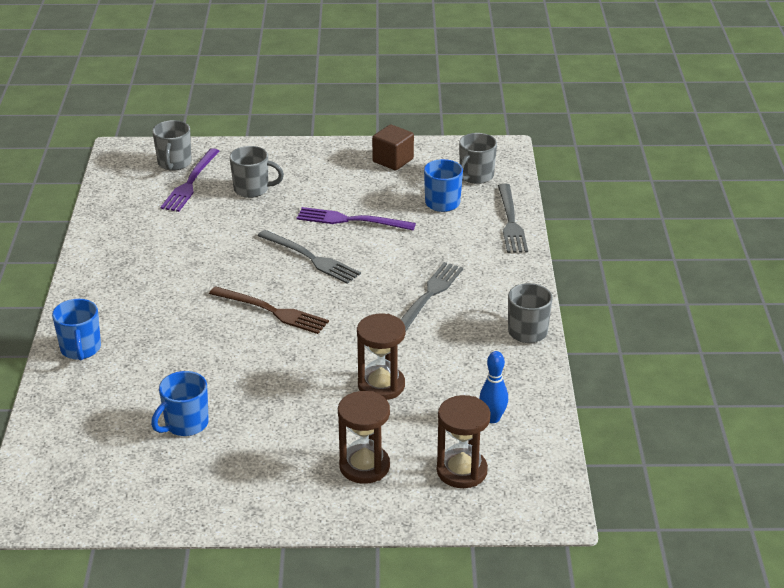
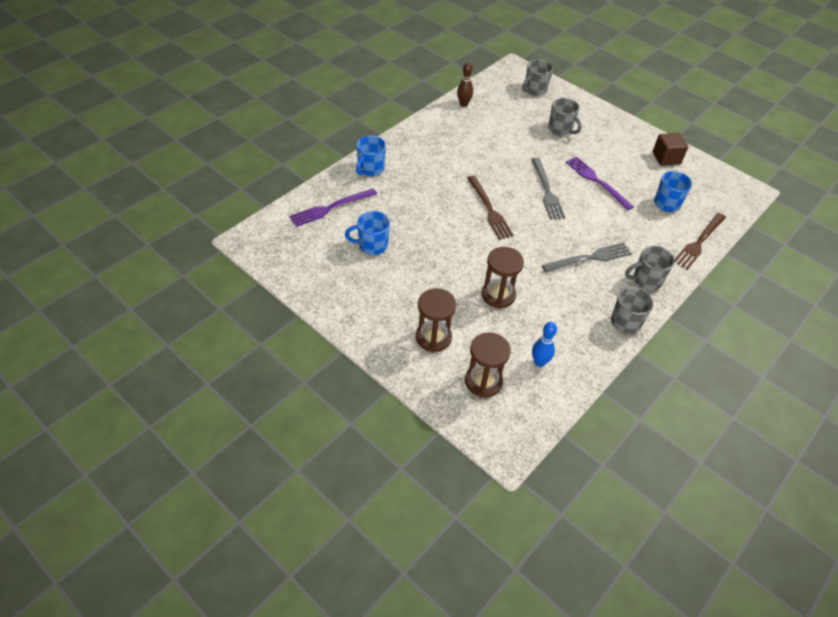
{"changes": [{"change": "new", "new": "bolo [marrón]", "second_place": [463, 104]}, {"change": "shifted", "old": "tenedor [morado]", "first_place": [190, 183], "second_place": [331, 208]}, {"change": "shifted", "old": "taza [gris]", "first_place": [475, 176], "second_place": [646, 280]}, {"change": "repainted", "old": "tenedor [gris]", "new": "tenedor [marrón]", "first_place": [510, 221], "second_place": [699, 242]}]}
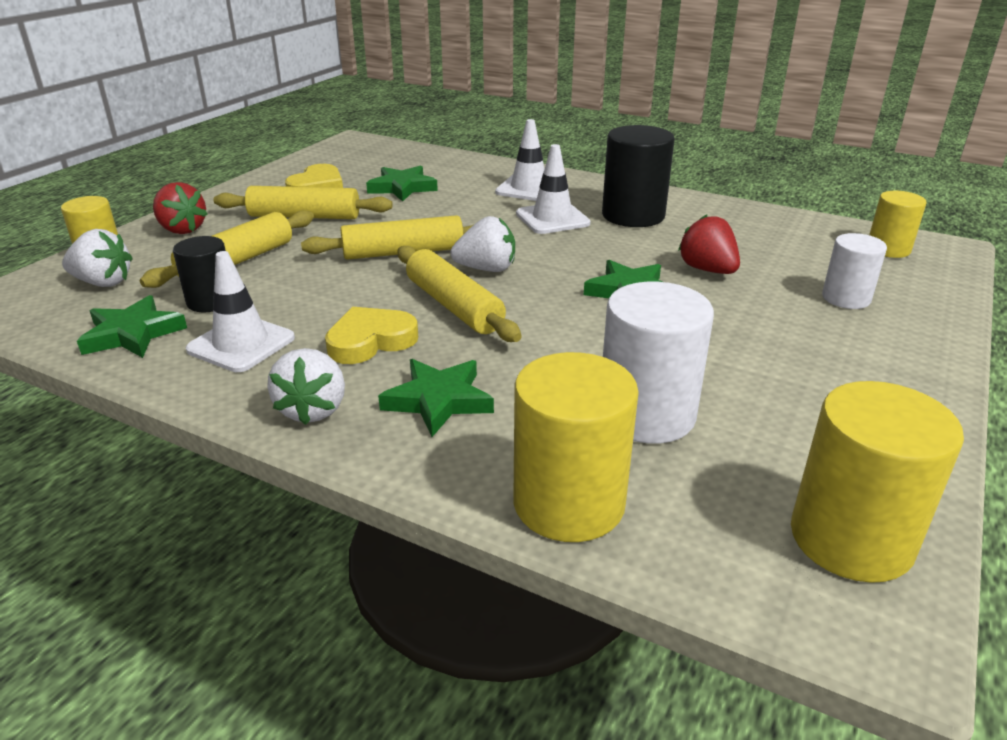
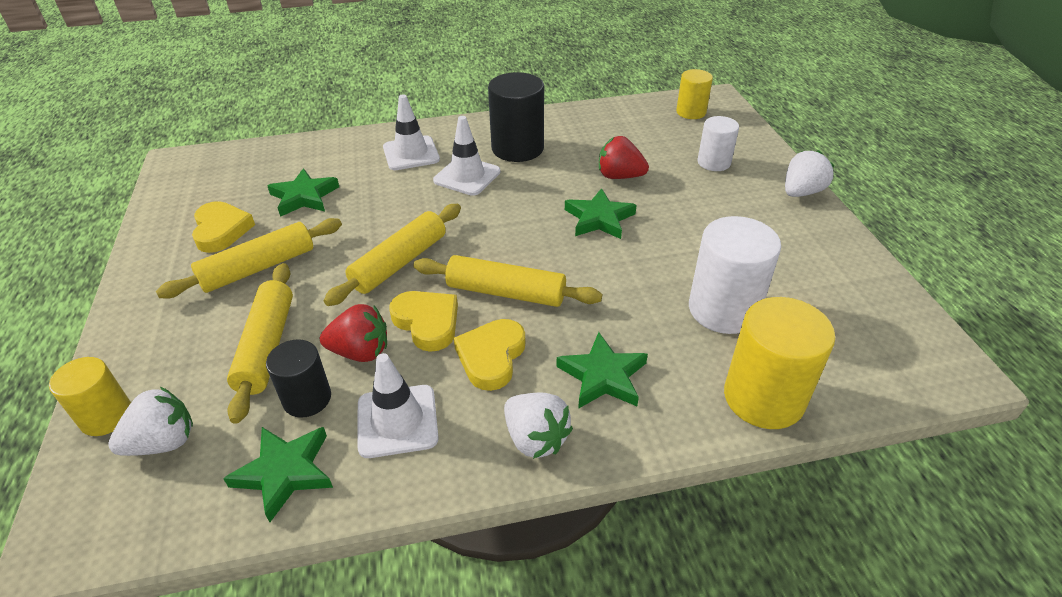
{"changes": [{"change": "gone", "old": "cilindro [amarillo]", "first_place": [851, 539]}, {"change": "new", "new": "corazón [amarillo]", "second_place": [427, 322]}, {"change": "shifted", "old": "fresa [rojo]", "first_place": [182, 229], "second_place": [360, 352]}, {"change": "shifted", "old": "fresa [blanco]", "first_place": [486, 269], "second_place": [801, 192]}]}
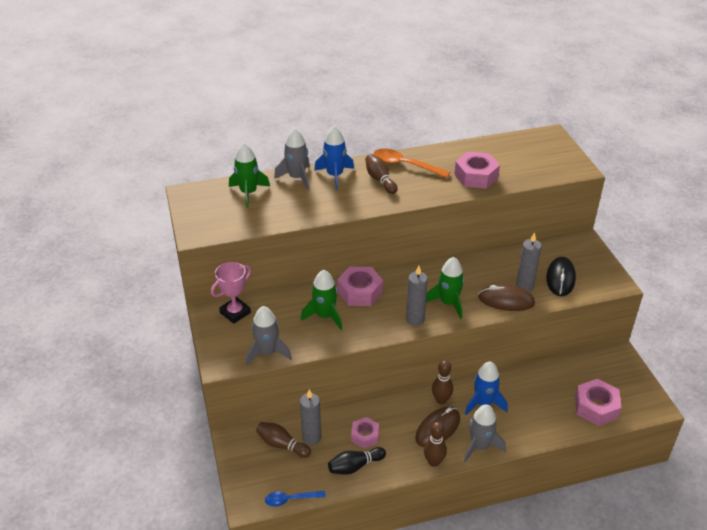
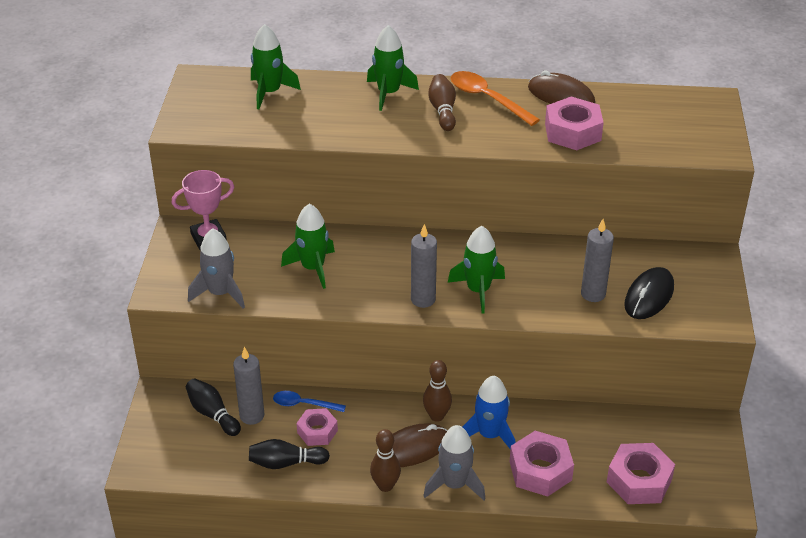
{"changes": [{"change": "gone", "old": "cohete [gris]", "first_place": [297, 178]}, {"change": "shifted", "old": "cuchara [azul]", "first_place": [290, 499], "second_place": [304, 404]}, {"change": "shifted", "old": "tuerca [rosa]", "first_place": [360, 292], "second_place": [540, 470]}, {"change": "shifted", "old": "ratón [marrón]", "first_place": [506, 300], "second_place": [561, 96]}, {"change": "repainted", "old": "bolo [marrón]", "new": "bolo [negro]", "first_place": [282, 445], "second_place": [213, 414]}, {"change": "repainted", "old": "cohete [azul]", "new": "cohete [verde]", "first_place": [335, 175], "second_place": [388, 93]}]}
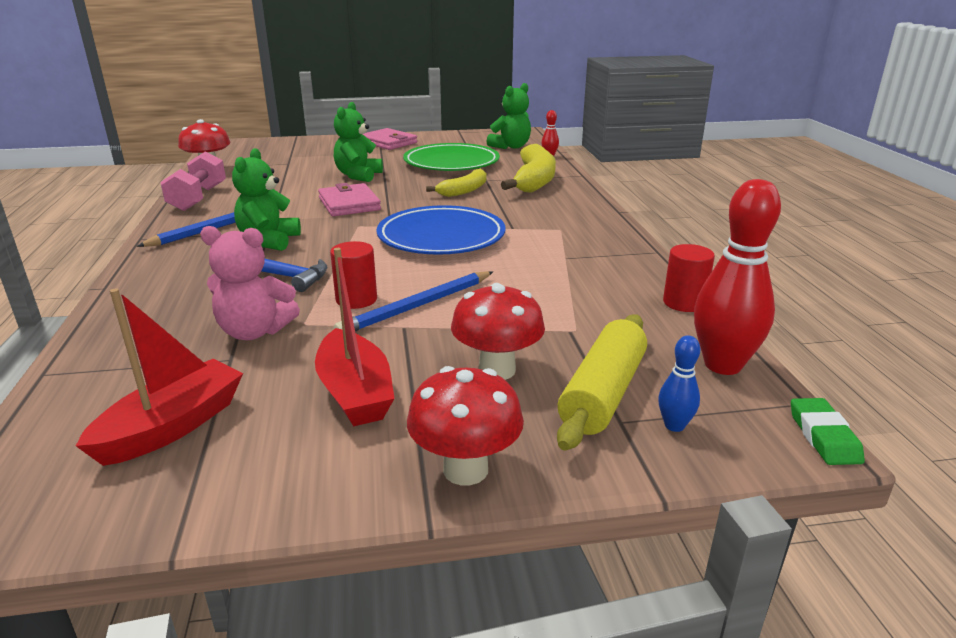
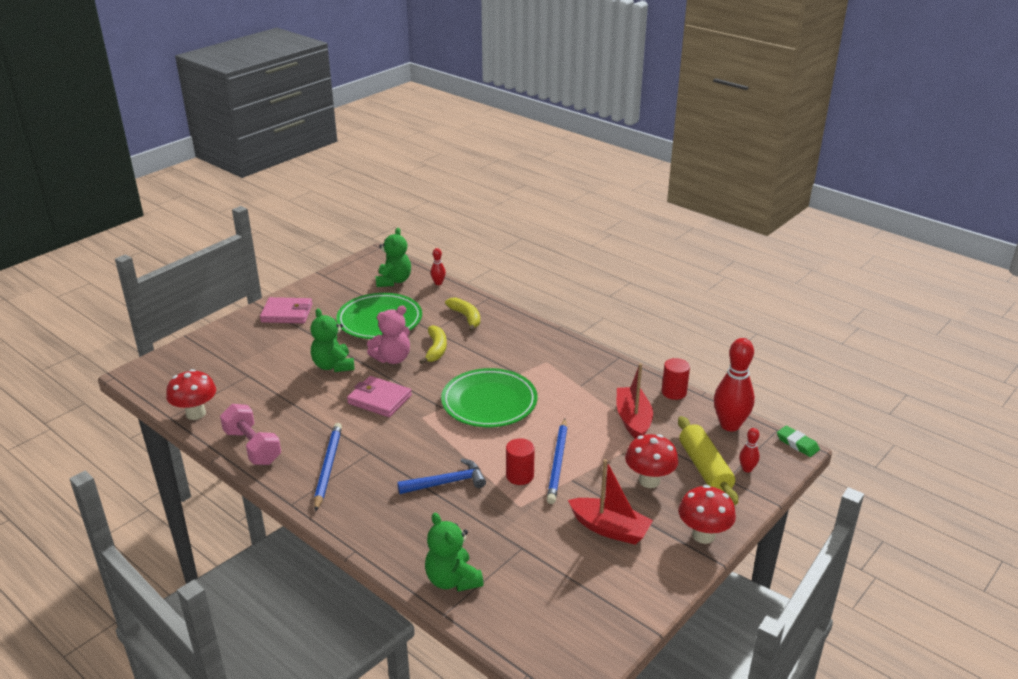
{"changes": [{"change": "shifted", "old": "barco [rojo]", "first_place": [173, 426], "second_place": [633, 420]}, {"change": "shifted", "old": "osito [rosa]", "first_place": [254, 332], "second_place": [392, 358]}, {"change": "shifted", "old": "osito [verde]", "first_place": [269, 241], "second_place": [452, 580]}, {"change": "repainted", "old": "plato [azul]", "new": "plato [verde]", "first_place": [441, 237], "second_place": [489, 402]}, {"change": "repainted", "old": "bolo [azul]", "new": "bolo [rojo]", "first_place": [674, 425], "second_place": [747, 469]}, {"change": "scaled", "old": "plátano [amarillo]", "first_place": [534, 180], "second_place": [466, 317], "factor": 0.61}]}
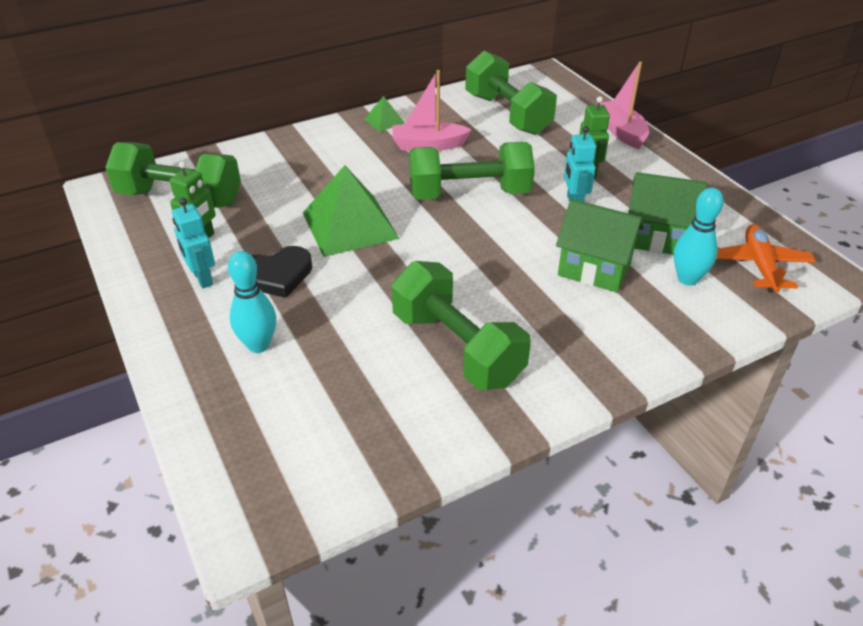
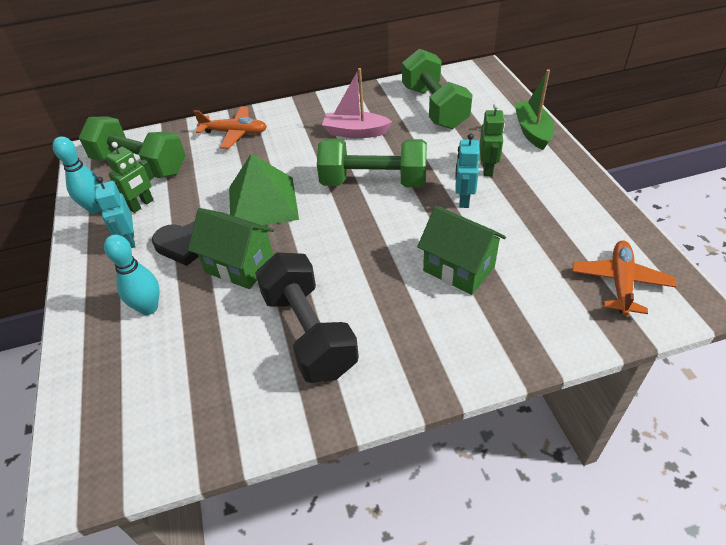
{"changes": [{"change": "gone", "old": "pirámide [verde]", "first_place": [384, 121]}, {"change": "new", "new": "avión [naranja]", "second_place": [235, 133]}, {"change": "shifted", "old": "casa [verde]", "first_place": [656, 238], "second_place": [239, 266]}, {"change": "shifted", "old": "bolo [turquesa]", "first_place": [687, 279], "second_place": [95, 208]}, {"change": "repainted", "old": "mancuerna [verde]", "new": "mancuerna [negro]", "first_place": [457, 348], "second_place": [309, 333]}, {"change": "repainted", "old": "barco [rosa]", "new": "barco [verde]", "first_place": [621, 132], "second_place": [532, 131]}]}
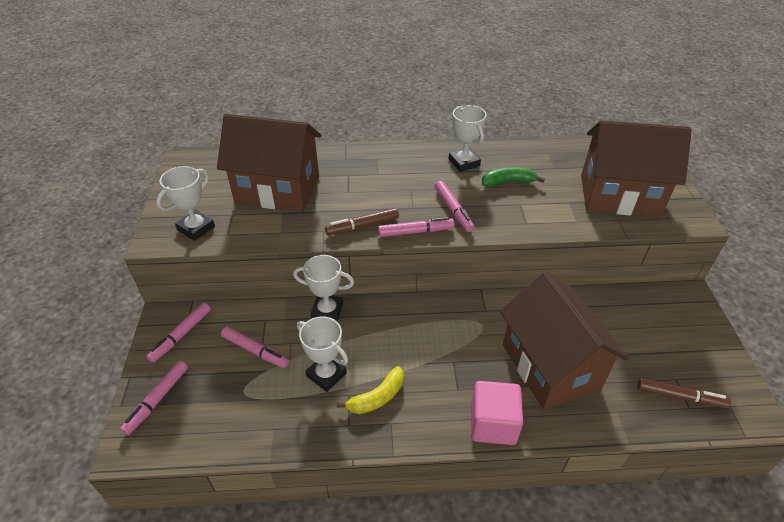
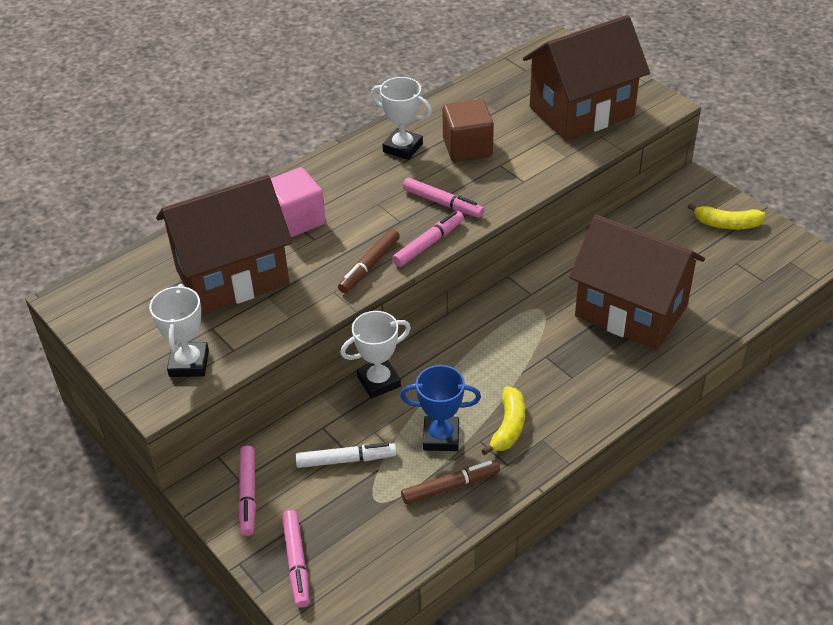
{"changes": [{"change": "new", "new": "plátano [amarillo]", "second_place": [726, 224]}, {"change": "shifted", "old": "cubo [rosa]", "first_place": [493, 424], "second_place": [296, 220]}, {"change": "shifted", "old": "rotulador [marrón]", "first_place": [680, 396], "second_place": [450, 486]}, {"change": "swapped", "old": "plátano [verde]", "new": "cubo [marrón]", "first_place": [508, 182], "second_place": [467, 148]}, {"change": "repainted", "old": "rotulador [rosa]", "new": "rotulador [blanco]", "first_place": [255, 351], "second_place": [346, 460]}, {"change": "repainted", "old": "trofeo [blanco]", "new": "trofeo [azul]", "first_place": [326, 374], "second_place": [441, 437]}]}
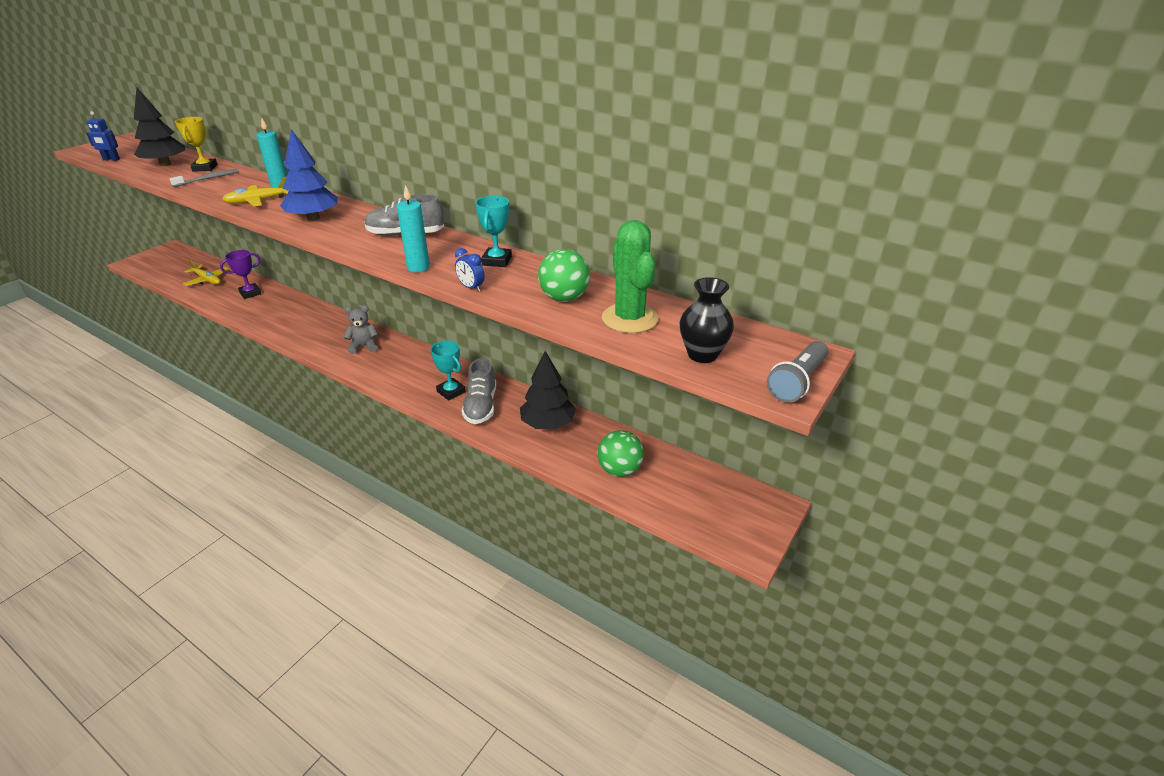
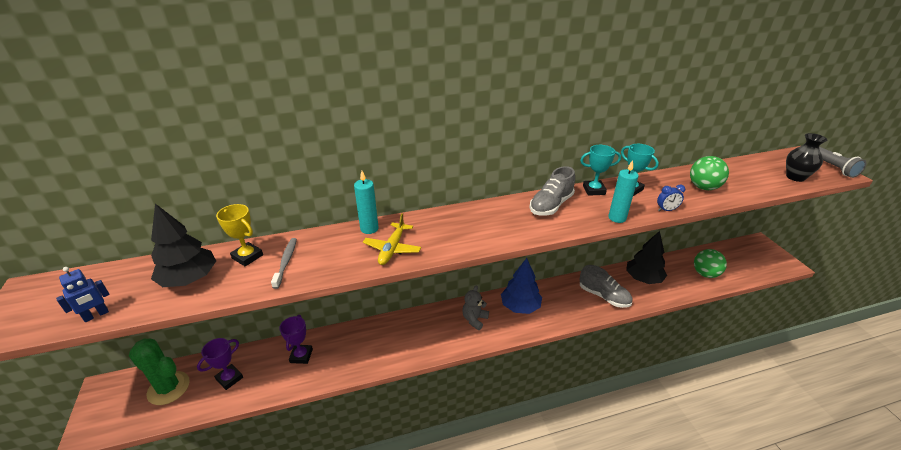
{"changes": [{"change": "shifted", "old": "árbol [azul]", "first_place": [313, 218], "second_place": [520, 306]}, {"change": "shifted", "old": "trofeo [turquesa]", "first_place": [451, 392], "second_place": [594, 190]}, {"change": "shifted", "old": "cactus [verde]", "first_place": [629, 318], "second_place": [168, 388]}, {"change": "swapped", "old": "avión [amarillo]", "new": "trofeo [morado]", "first_place": [207, 280], "second_place": [229, 378]}]}
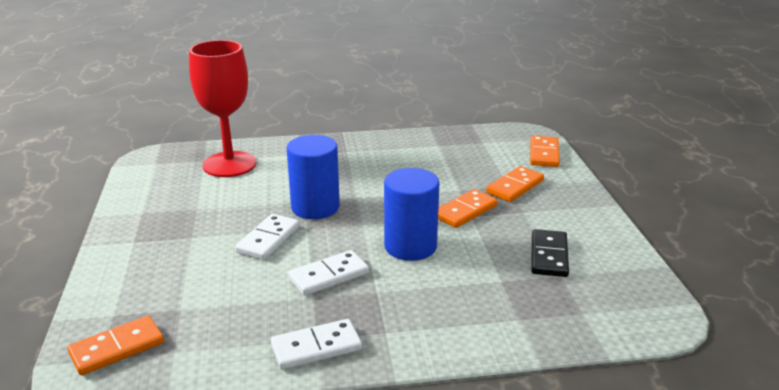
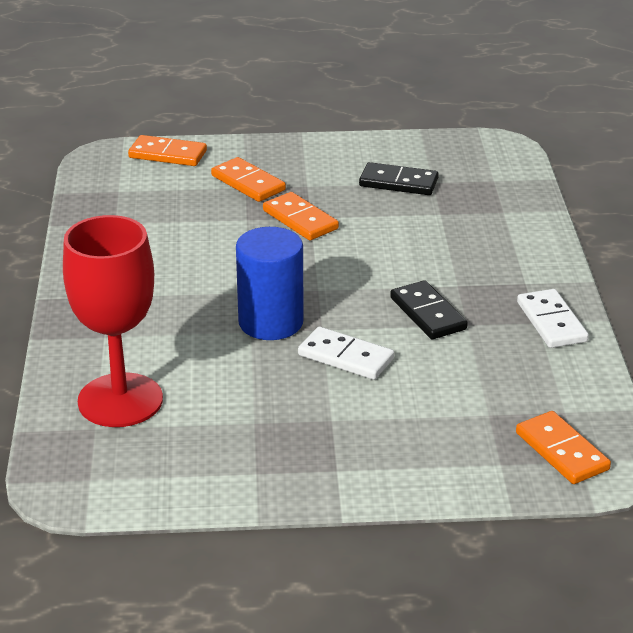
{"changes": [{"change": "gone", "old": "cilindro [azul]", "first_place": [410, 246]}, {"change": "repainted", "old": "ficha de dominó [blanco]", "new": "ficha de dominó [negro]", "first_place": [329, 276], "second_place": [428, 313]}]}
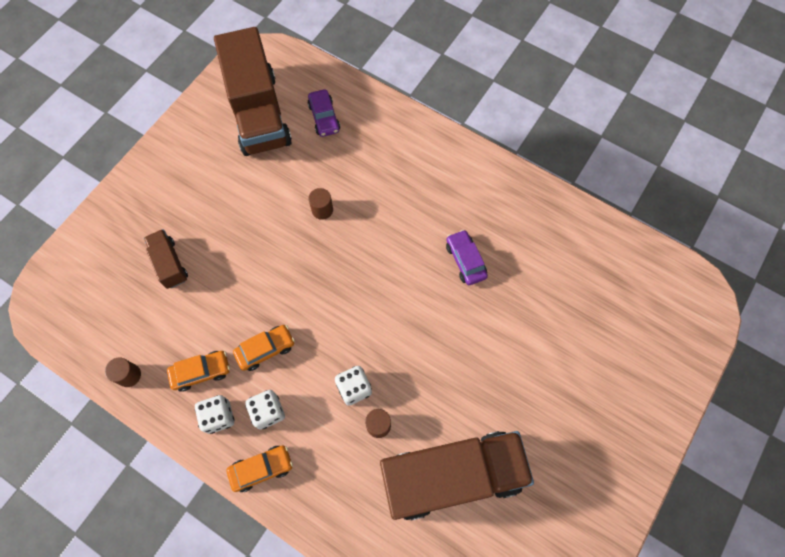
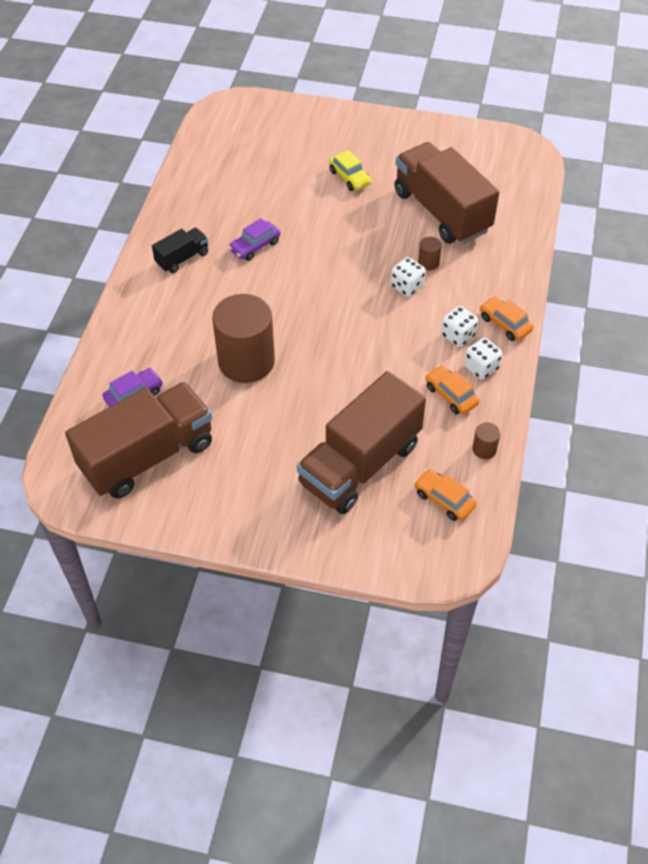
{"changes": [{"change": "new", "new": "camión [negro]", "second_place": [182, 258]}, {"change": "new", "new": "coche [amarillo]", "second_place": [350, 177]}, {"change": "shifted", "old": "coche [naranja]", "first_place": [265, 349], "second_place": [444, 499]}, {"change": "scaled", "old": "camión [marrón]", "first_place": [170, 264], "second_place": [360, 464], "factor": 2.16}, {"change": "scaled", "old": "cilindro [marrón]", "first_place": [322, 210], "second_place": [246, 361], "factor": 2.47}]}
